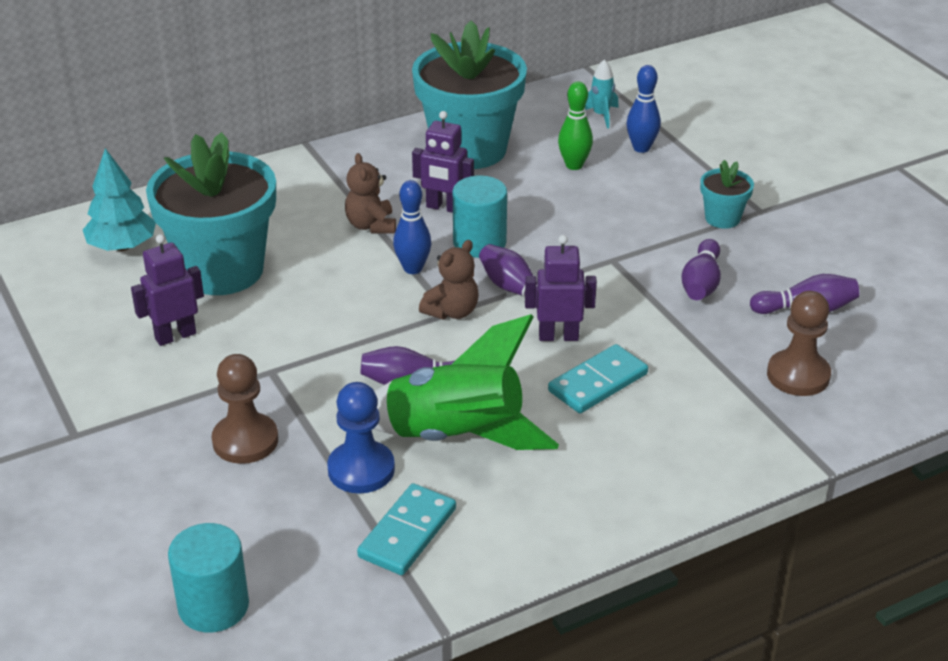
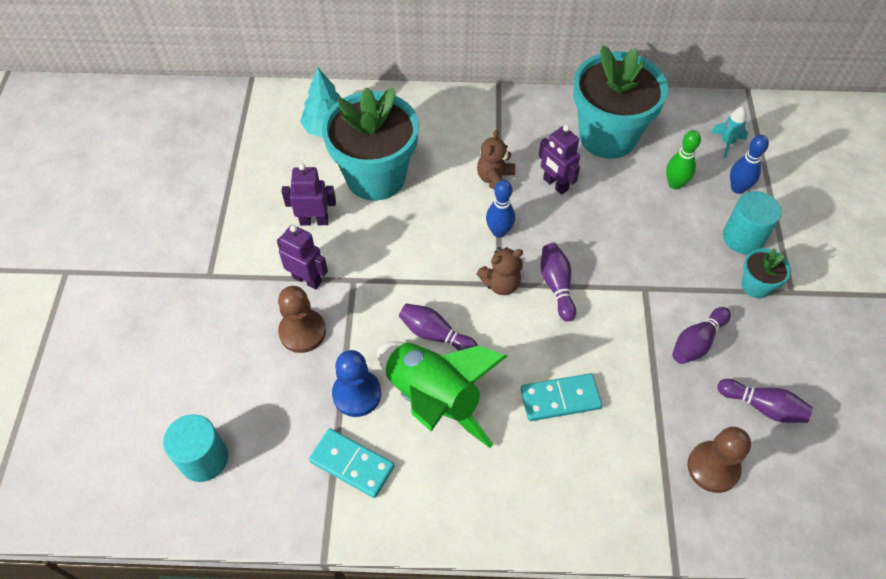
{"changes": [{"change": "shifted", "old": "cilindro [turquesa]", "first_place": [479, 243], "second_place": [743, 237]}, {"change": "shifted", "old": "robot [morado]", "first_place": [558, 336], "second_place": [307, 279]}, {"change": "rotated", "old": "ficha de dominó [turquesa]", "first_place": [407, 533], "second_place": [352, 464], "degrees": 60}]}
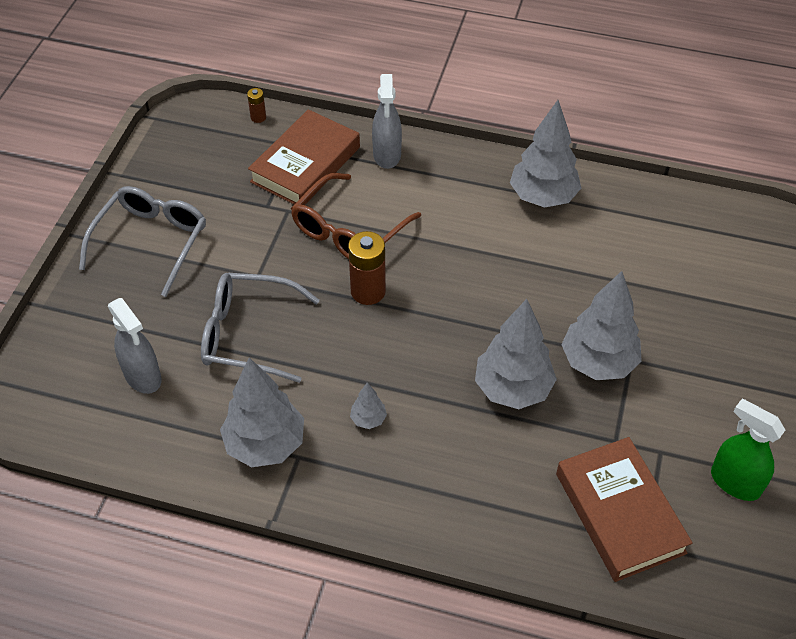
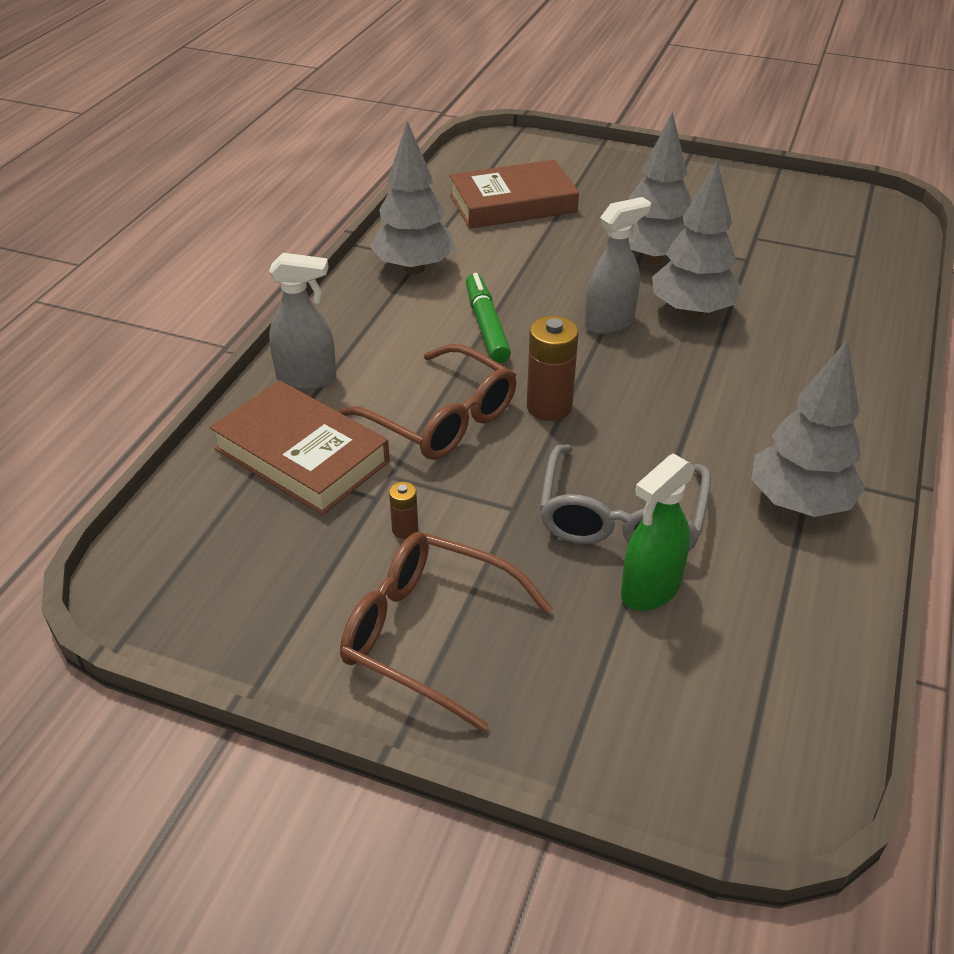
{"changes": [{"change": "gone", "old": "árbol [gris]", "first_place": [368, 419]}, {"change": "new", "new": "rotulador [verde]", "second_place": [486, 326]}, {"change": "shifted", "old": "pulverizador [gris]", "first_place": [143, 377], "second_place": [609, 323]}, {"change": "shifted", "old": "pila [marrón]", "first_place": [258, 117], "second_place": [405, 529]}, {"change": "shifted", "old": "libro [marrón]", "first_place": [620, 513], "second_place": [513, 203]}, {"change": "shifted", "old": "pulverizador [verde]", "first_place": [734, 482], "second_place": [650, 590]}, {"change": "repainted", "old": "gafas [gris]", "new": "gafas [marrón]", "first_place": [151, 242], "second_place": [428, 634]}]}
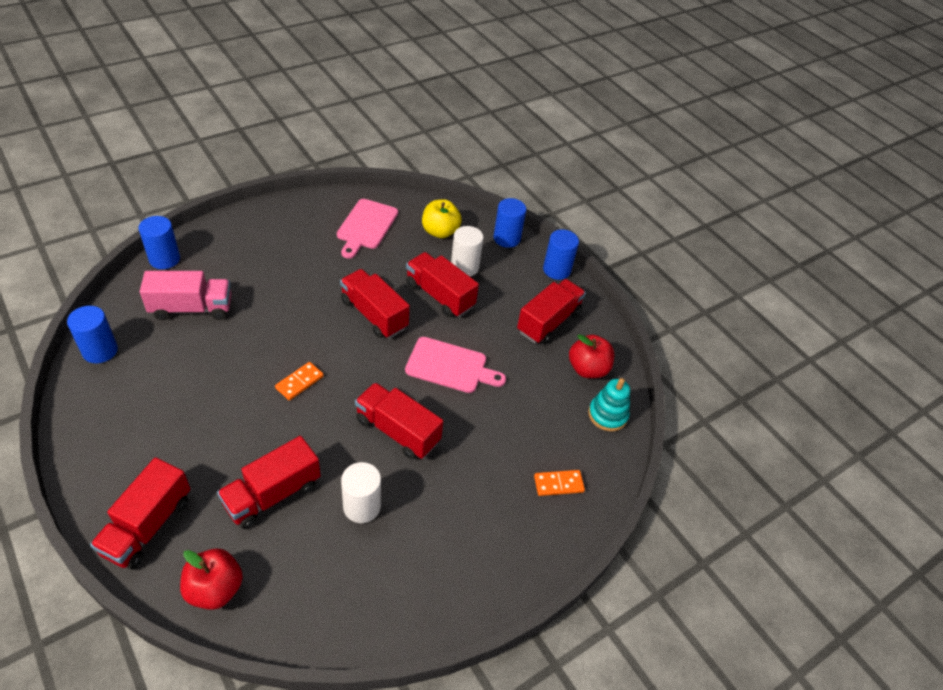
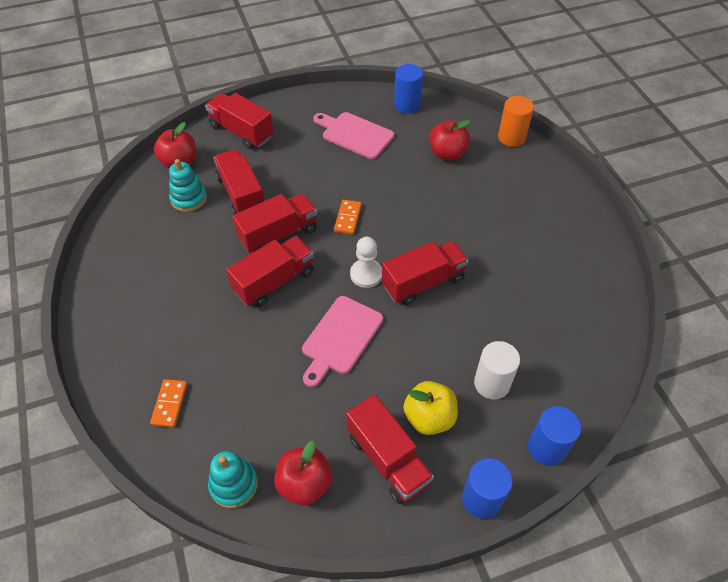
{"changes": [{"change": "gone", "old": "cilindro [blanco]", "first_place": [362, 506]}, {"change": "new", "new": "juguete apilable [turquesa]", "second_place": [189, 199]}, {"change": "new", "new": "peón [blanco]", "second_place": [366, 274]}, {"change": "shifted", "old": "tabla de cortar [rosa]", "first_place": [366, 226], "second_place": [355, 134]}, {"change": "shifted", "old": "camión [rojo]", "first_place": [439, 295], "second_place": [278, 234]}, {"change": "shifted", "old": "manzana [amarillo]", "first_place": [440, 231], "second_place": [429, 417]}, {"change": "swapped", "old": "camión [rosa]", "new": "manzana [rojo]", "first_place": [192, 308], "second_place": [447, 154]}, {"change": "repainted", "old": "cilindro [azul]", "new": "cilindro [naranja]", "first_place": [164, 259], "second_place": [511, 137]}, {"change": "rotated", "old": "ficha de dominó [naranja]", "first_place": [299, 382], "second_place": [348, 218], "degrees": 45}]}
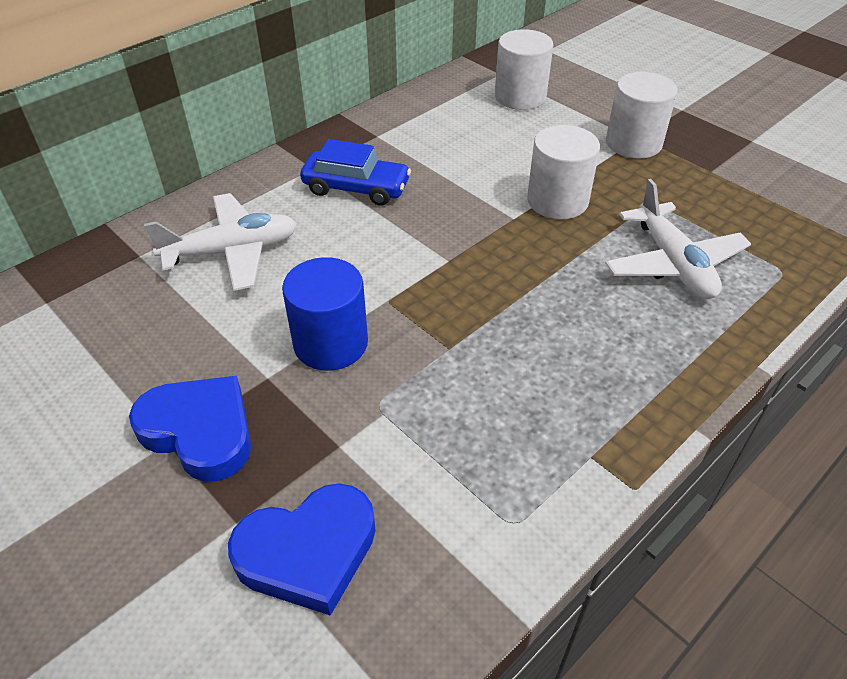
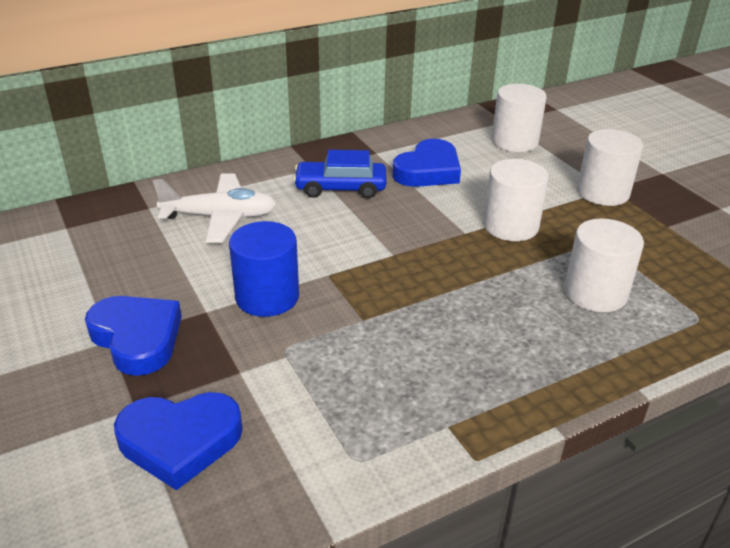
{"changes": [{"change": "new", "new": "corazón [azul]", "second_place": [428, 170]}, {"change": "swapped", "old": "avión [blanco]", "new": "cilindro [blanco]", "first_place": [673, 264], "second_place": [595, 293]}, {"change": "rotated", "old": "coche [azul]", "first_place": [356, 188], "second_place": [340, 188], "degrees": 150}]}
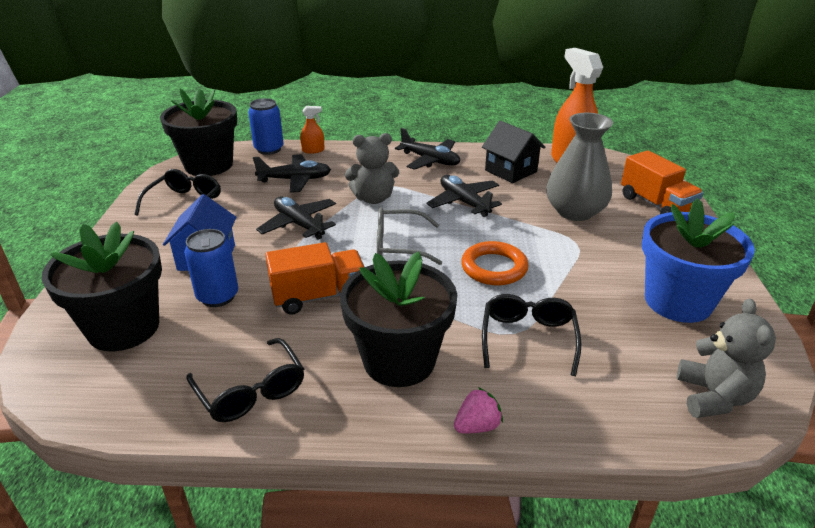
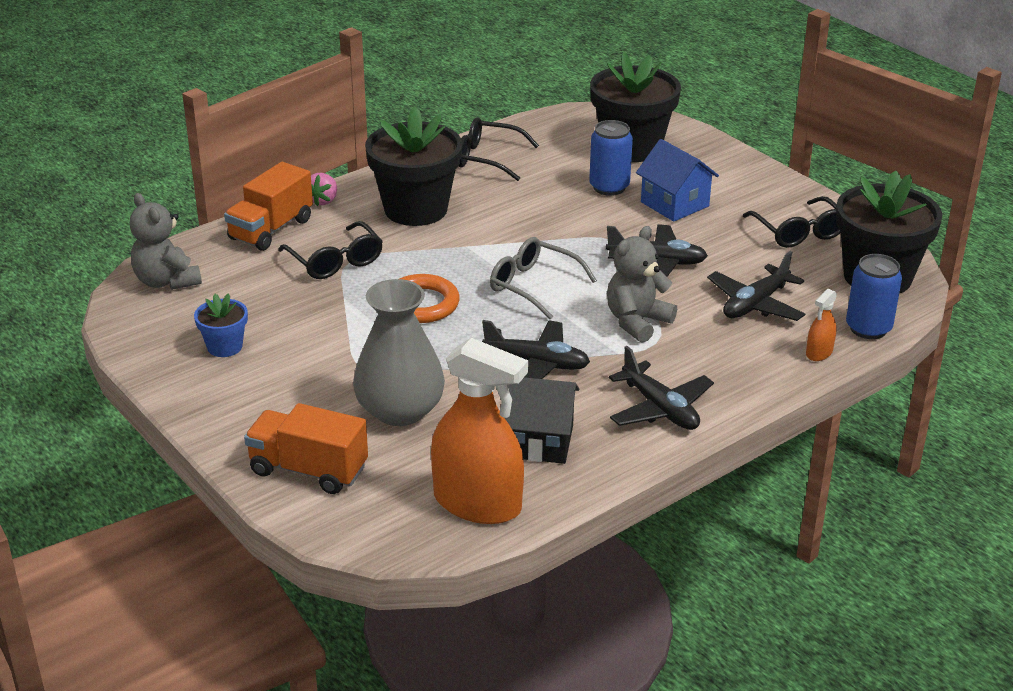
{"changes": [{"change": "shifted", "old": "camión [naranja]", "first_place": [319, 296], "second_place": [271, 229]}, {"change": "rotated", "old": "gafas [gris]", "first_place": [399, 245], "second_place": [534, 286], "degrees": -105}, {"change": "rotated", "old": "avión [negro]", "first_place": [430, 160], "second_place": [660, 408], "degrees": -120}, {"change": "scaled", "old": "maceta [azul]", "first_place": [678, 301], "second_place": [224, 347], "factor": 0.48}]}
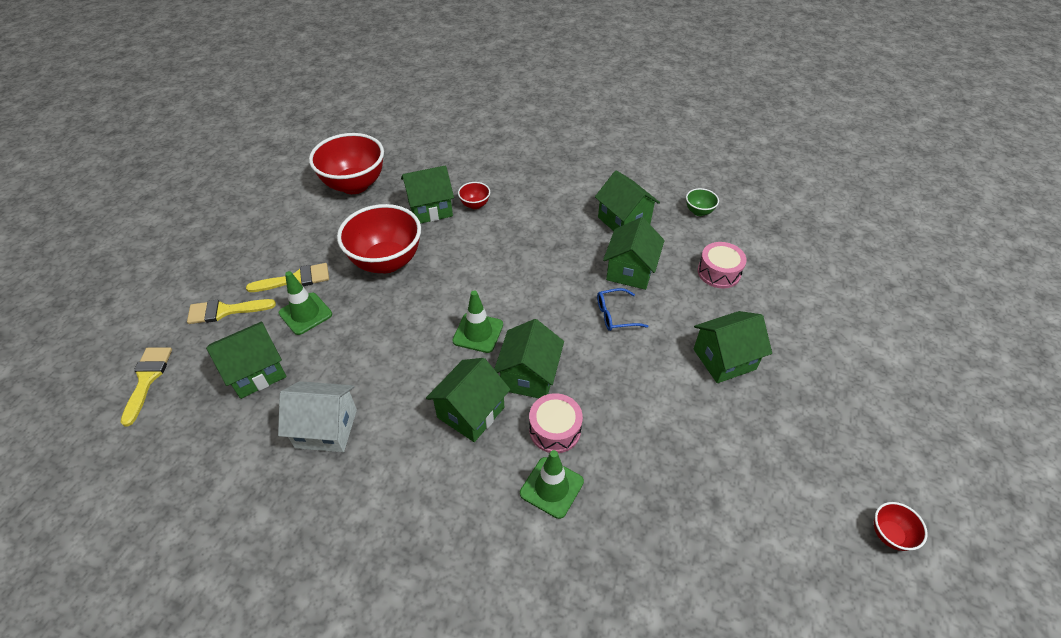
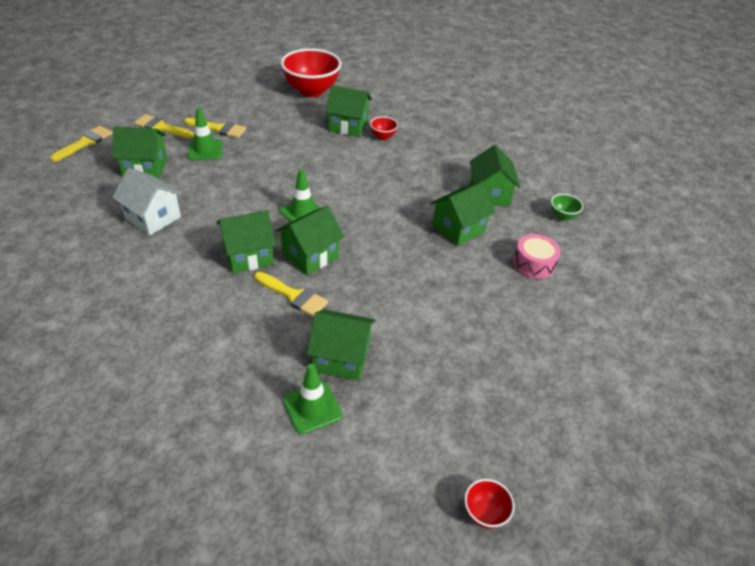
{"changes": [{"change": "gone", "old": "cuenco [rojo]", "first_place": [386, 262]}, {"change": "gone", "old": "gafas [azul]", "first_place": [615, 315]}, {"change": "shifted", "old": "cono de tráfico [verde]", "first_place": [551, 487], "second_place": [312, 408]}, {"change": "shifted", "old": "casa [verde]", "first_place": [724, 359], "second_place": [341, 358]}, {"change": "swapped", "old": "tambor [rosa]", "new": "pincel [amarillo]", "first_place": [555, 430], "second_place": [293, 296]}]}
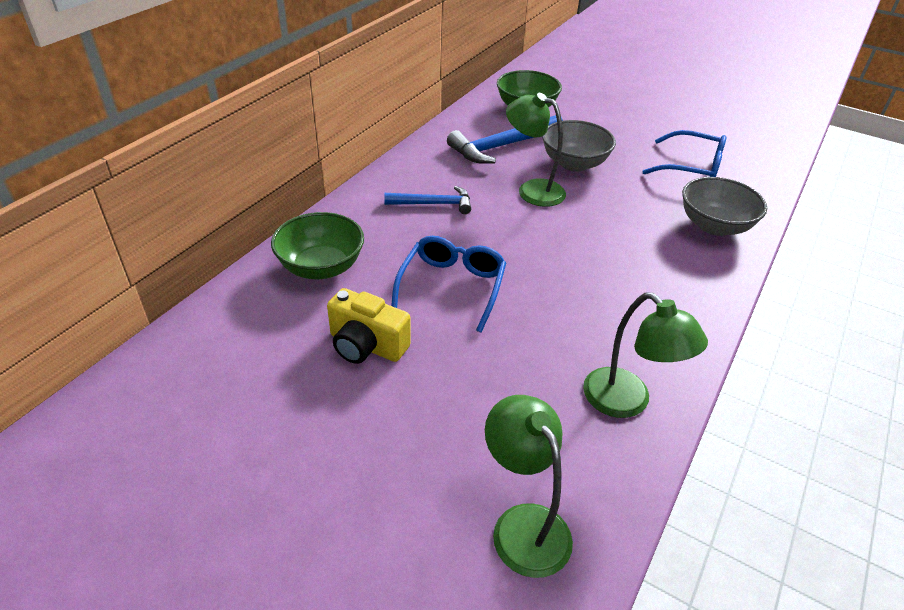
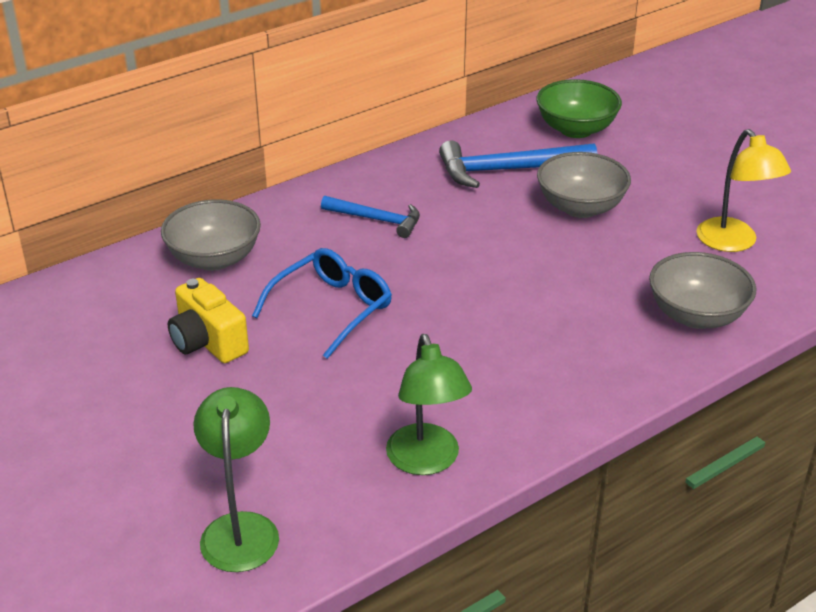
{"changes": [{"change": "gone", "old": "lámpara [verde]", "first_place": [532, 190]}, {"change": "swapped", "old": "gafas [azul]", "new": "lámpara [amarillo]", "first_place": [692, 168], "second_place": [733, 243]}, {"change": "repainted", "old": "cuenco [verde]", "new": "cuenco [gris]", "first_place": [321, 267], "second_place": [214, 259]}]}
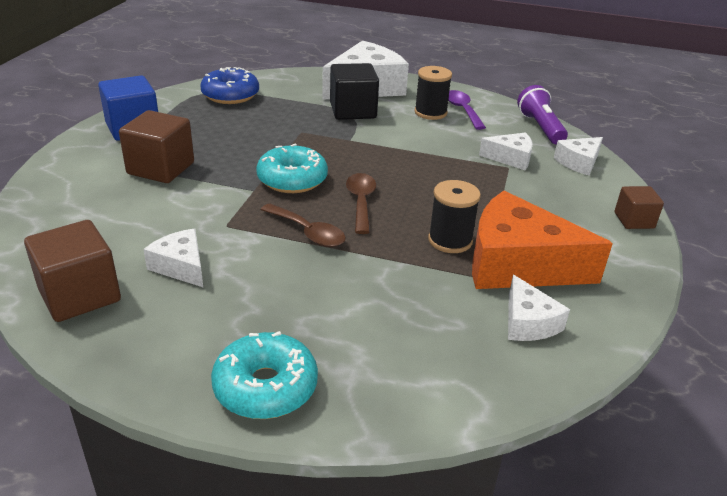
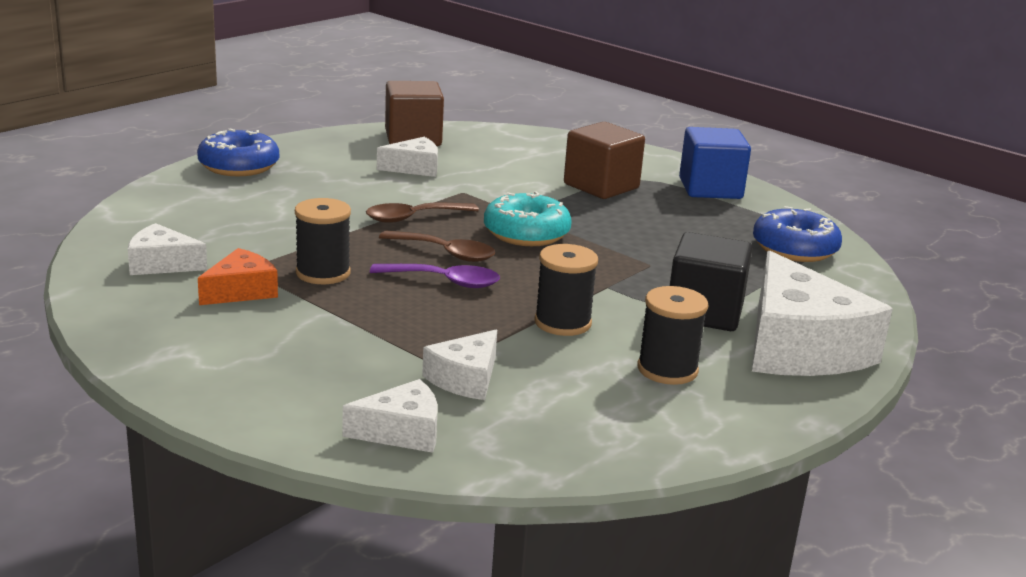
{"changes": [{"change": "gone", "old": "lámpara de mano [morado]", "first_place": [540, 128]}, {"change": "gone", "old": "cubo [marrón]", "first_place": [634, 220]}, {"change": "new", "new": "carrete [negro]", "second_place": [562, 323]}, {"change": "shifted", "old": "cuchara [morado]", "first_place": [462, 110], "second_place": [445, 281]}, {"change": "repainted", "old": "rosquilla [turquesa]", "new": "rosquilla [azul]", "first_place": [265, 387], "second_place": [239, 166]}, {"change": "rotated", "old": "queso [blanco]", "first_place": [579, 163], "second_place": [402, 432], "degrees": 90}, {"change": "scaled", "old": "queso [naranja]", "first_place": [517, 264], "second_place": [241, 291], "factor": 0.5}]}
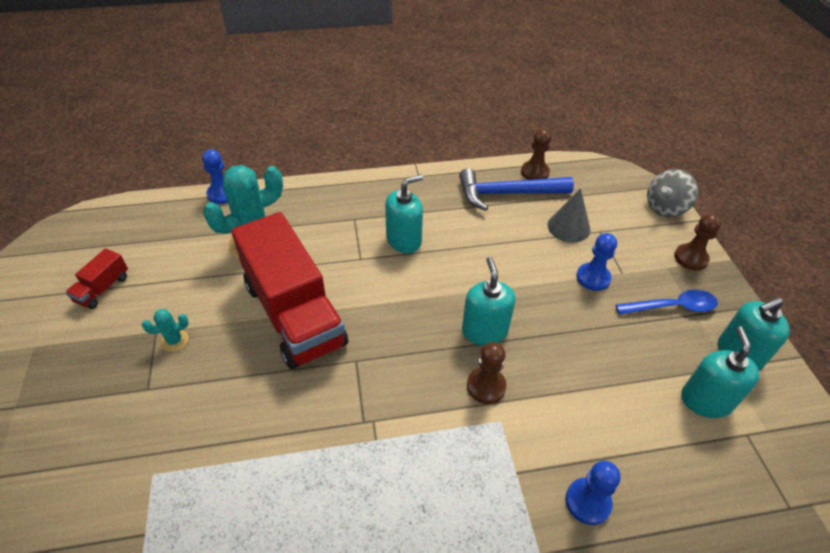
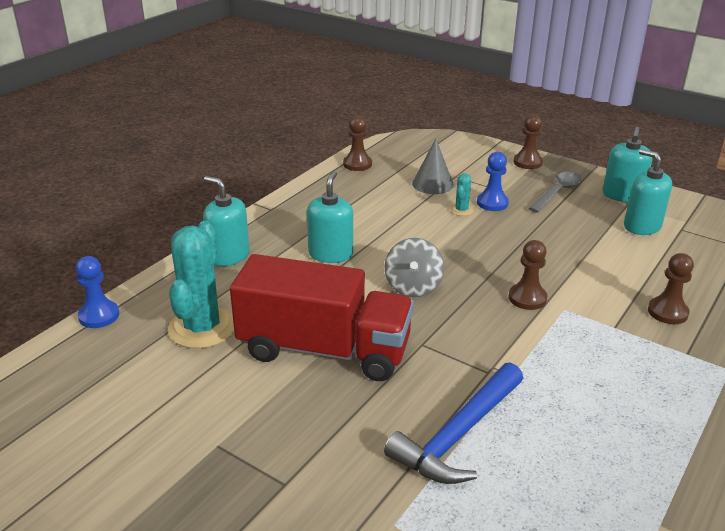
{"changes": [{"change": "gone", "old": "camión [rojo]", "first_place": [102, 288]}, {"change": "shifted", "old": "cactus [turquesa]", "first_place": [174, 340], "second_place": [461, 210]}, {"change": "shifted", "old": "martillo [azul]", "first_place": [507, 194], "second_place": [458, 435]}, {"change": "shifted", "old": "dispensador de jabón [turquesa]", "first_place": [484, 331], "second_place": [229, 256]}, {"change": "shifted", "old": "peonza [gris]", "first_place": [665, 207], "second_place": [413, 287]}, {"change": "repainted", "old": "peón [azul]", "new": "peón [marrón]", "first_place": [588, 502], "second_place": [667, 312]}, {"change": "repainted", "old": "cuchara [azul]", "new": "cuchara [gris]", "first_place": [672, 307], "second_place": [557, 192]}]}
